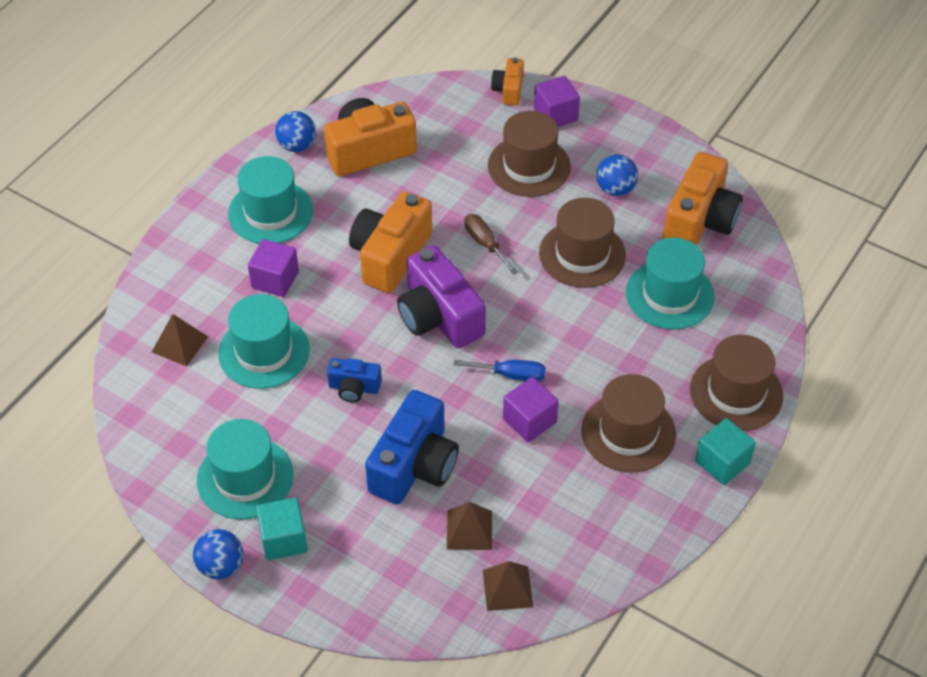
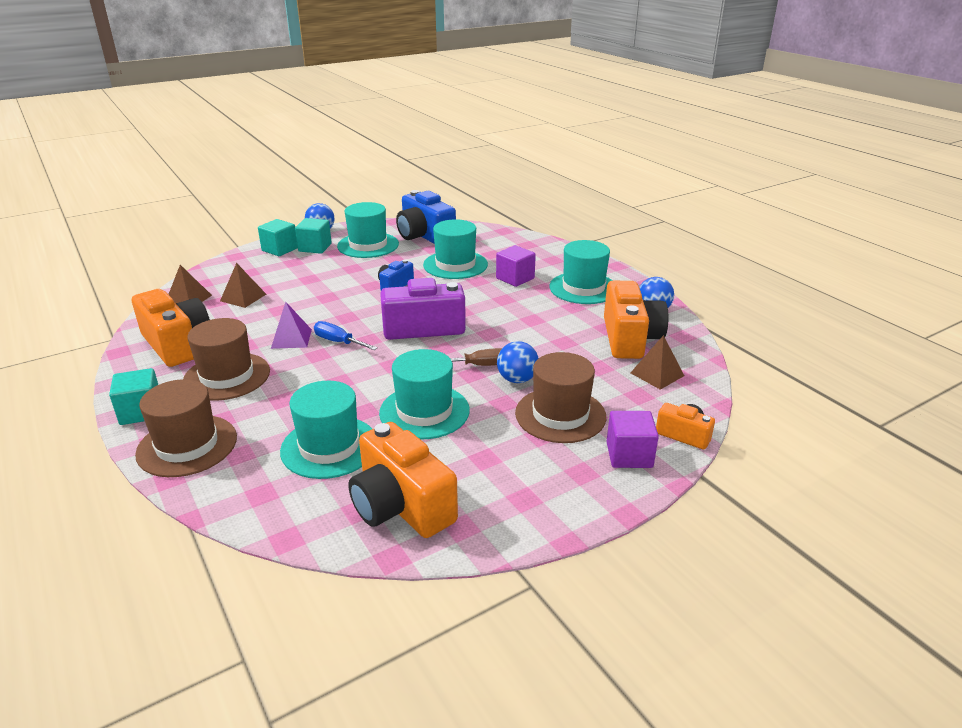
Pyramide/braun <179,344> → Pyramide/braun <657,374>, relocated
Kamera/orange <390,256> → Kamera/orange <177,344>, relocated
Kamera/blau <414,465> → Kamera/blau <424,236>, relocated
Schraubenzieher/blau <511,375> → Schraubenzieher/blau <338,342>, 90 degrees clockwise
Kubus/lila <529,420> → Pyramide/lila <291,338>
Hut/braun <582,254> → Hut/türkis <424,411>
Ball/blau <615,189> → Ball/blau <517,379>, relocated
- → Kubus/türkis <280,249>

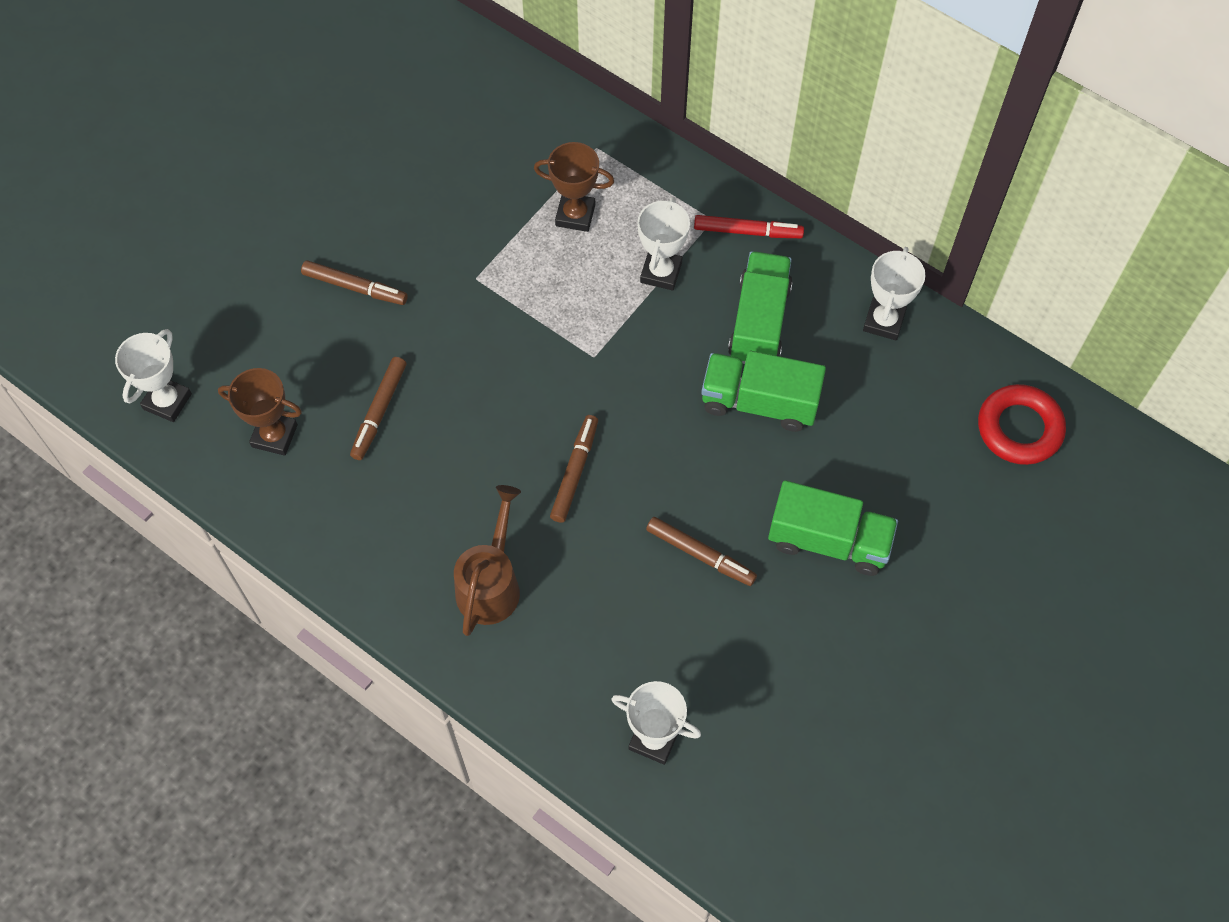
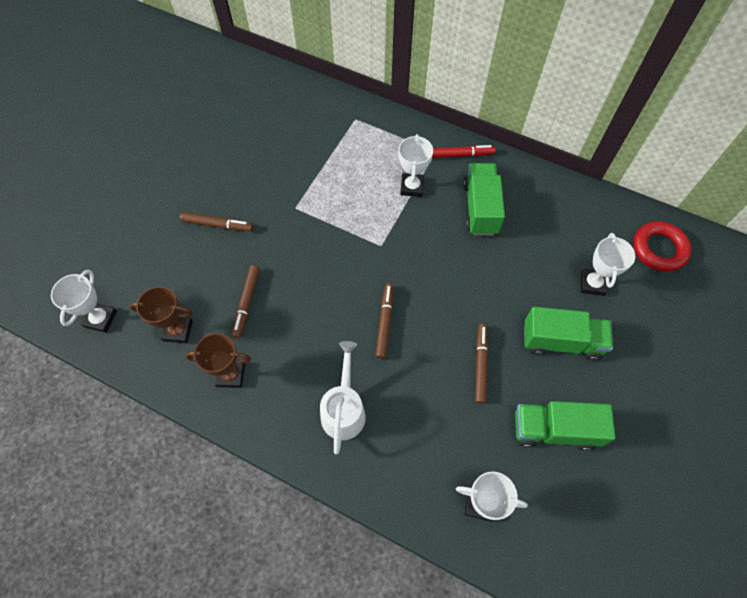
Gießkanne/braun <491,583> → Gießkanne/weiß <344,409>
Pokal/braun <575,215> → Pokal/braun <230,375>, relocated
Filzstift/braun <700,554> → Filzstift/braun <480,365>, 105 degrees counterclockwise
Lastwagen/grün <759,402> → Lastwagen/grün <554,429>, relocated
Pokal/weiß <884,321> → Pokal/weiß <592,284>, relocated

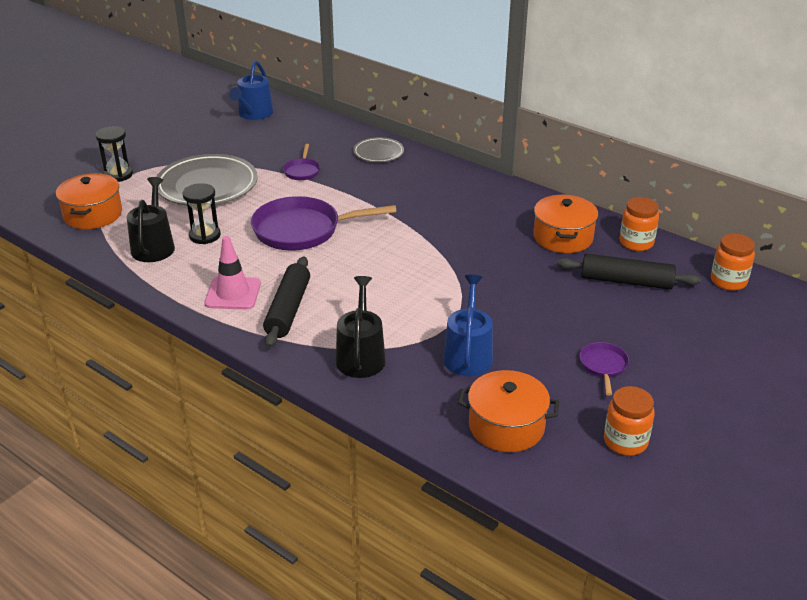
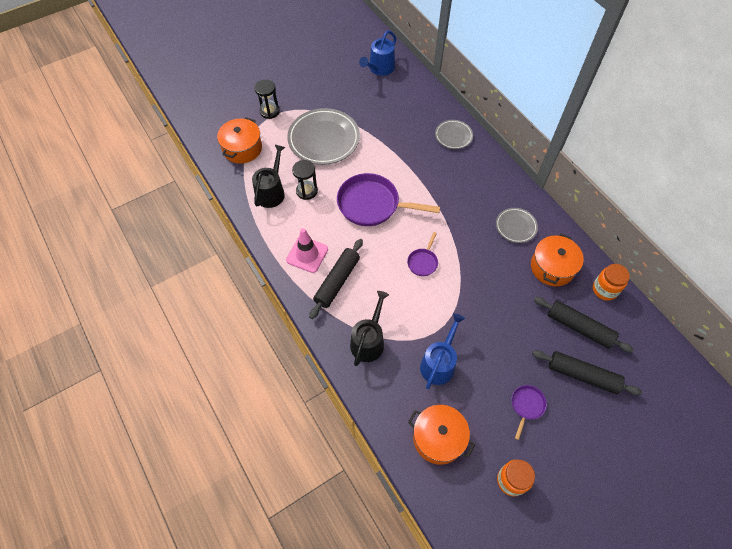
Pfanne/lila <302,171> → Pfanne/lila <423,262>, relocated
Einmachglas/orange <728,281> → -
- → Teller/grau <515,226>
- → Nudelholz/schwarz <582,375>

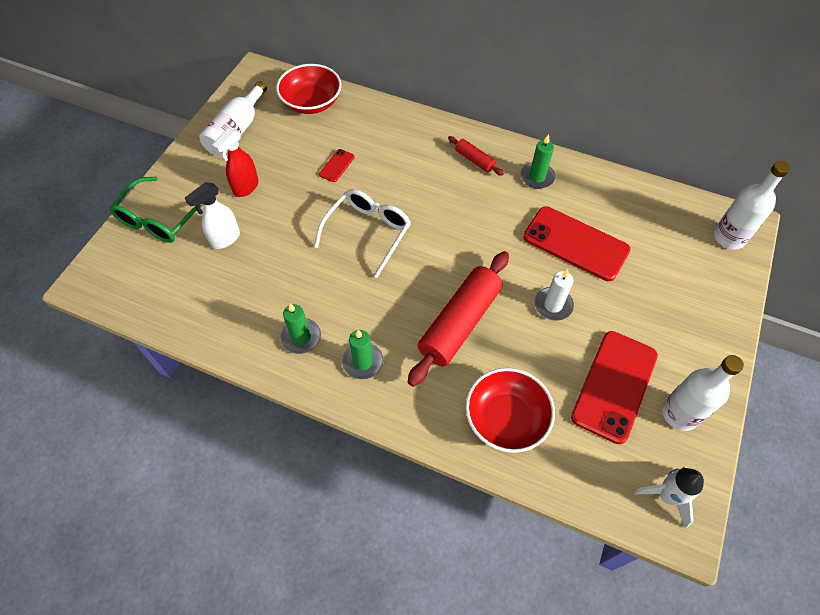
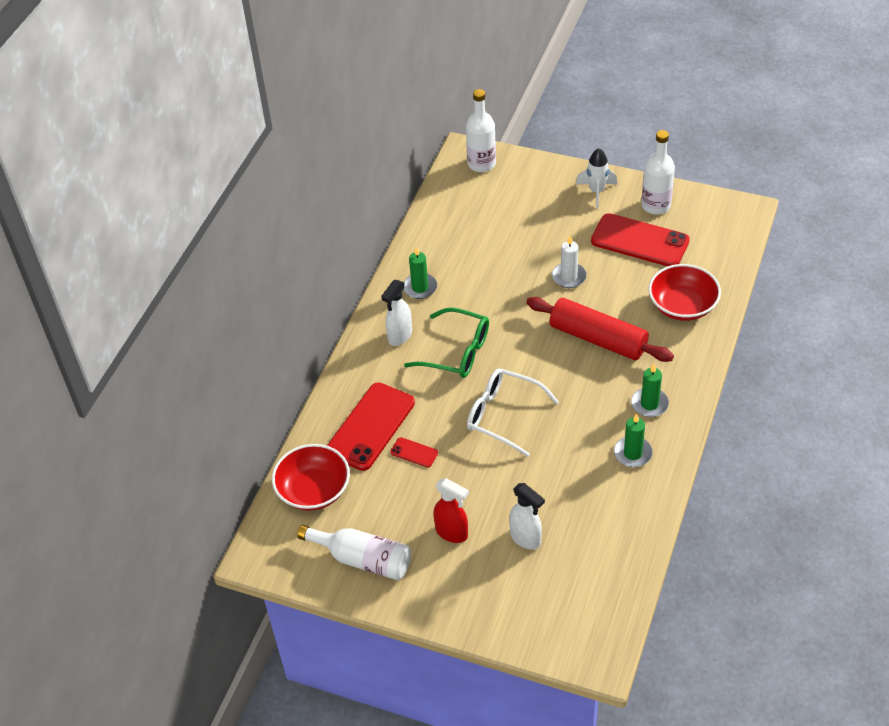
Brille/grün <159,219> → Brille/grün <457,352>, relocated
Nudelholz/rot <474,160> → Sprühflasche/weiß <399,336>
Handy/rot <575,244> → Handy/rot <371,427>, relocated
Rakete/weiß <666,496> → Rakete/weiß <596,191>, relocated

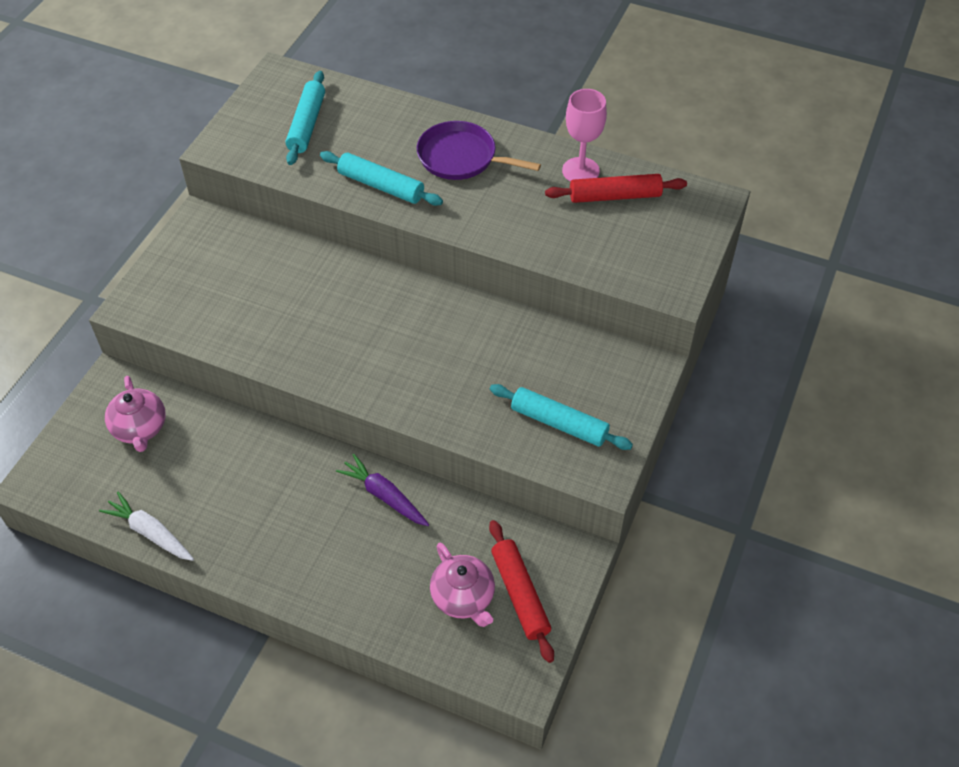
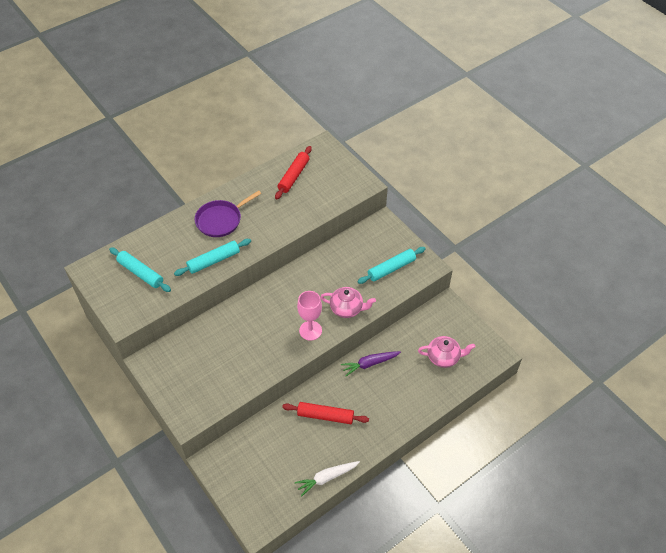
Teekanne/rosa <140,428> → Teekanne/rosa <347,309>, relocated
Nudelholz/rot <520,594> → Nudelholz/rot <325,416>, relocated
Kelch/rosa <580,171> → Kelch/rosa <310,330>, relocated

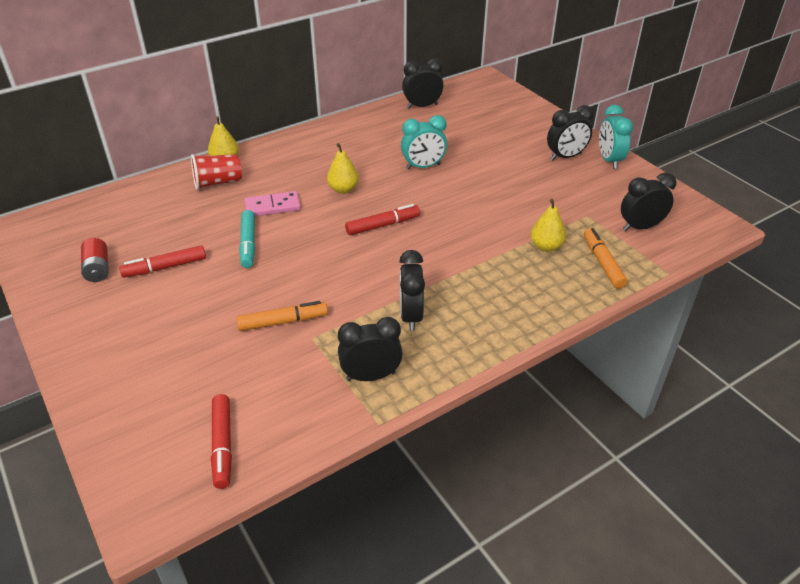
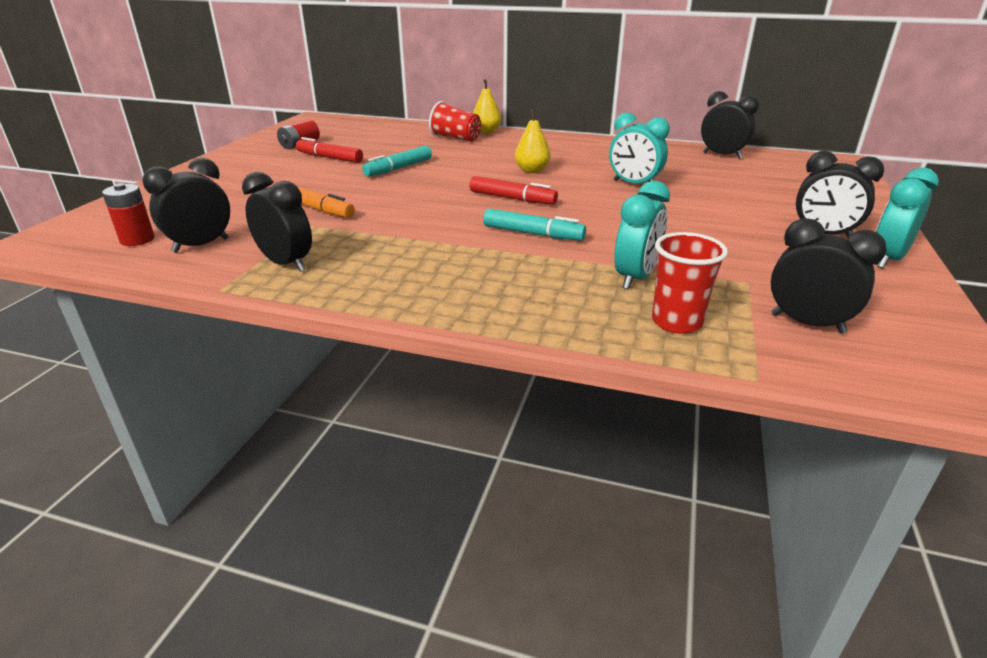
Filzstift/rot <222,445> → Batterie/rot <137,240>
Dominostein/rosa <273,206> → -
Wecker/schwarz <411,316> → Wecker/schwarz <201,245>, relocated
Birne/gelb <546,246> → Wecker/türkis <635,278>
Filzstift/orange <603,263> → Becher/rot <676,322>
- → Filzstift/türkis <532,234>

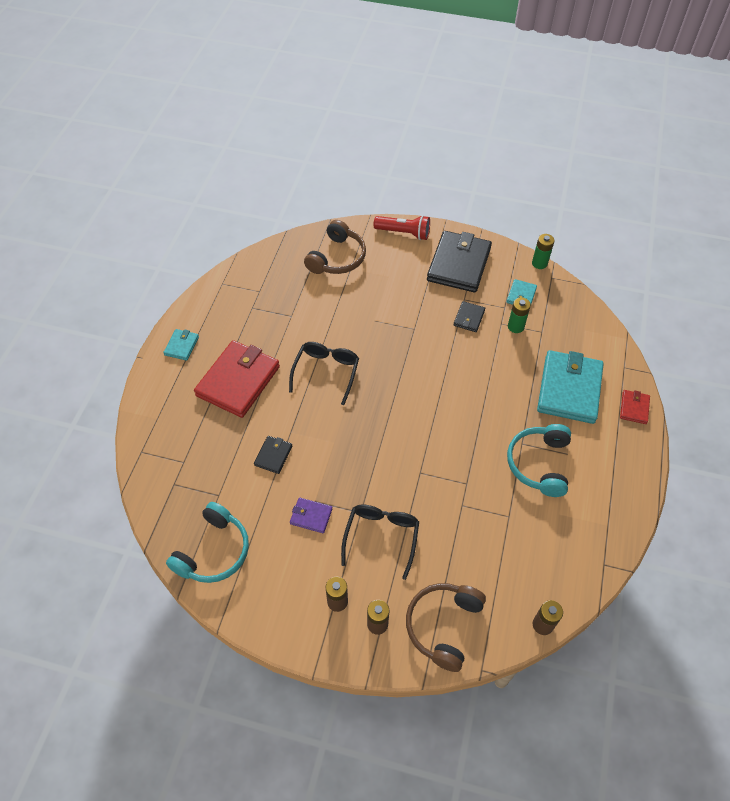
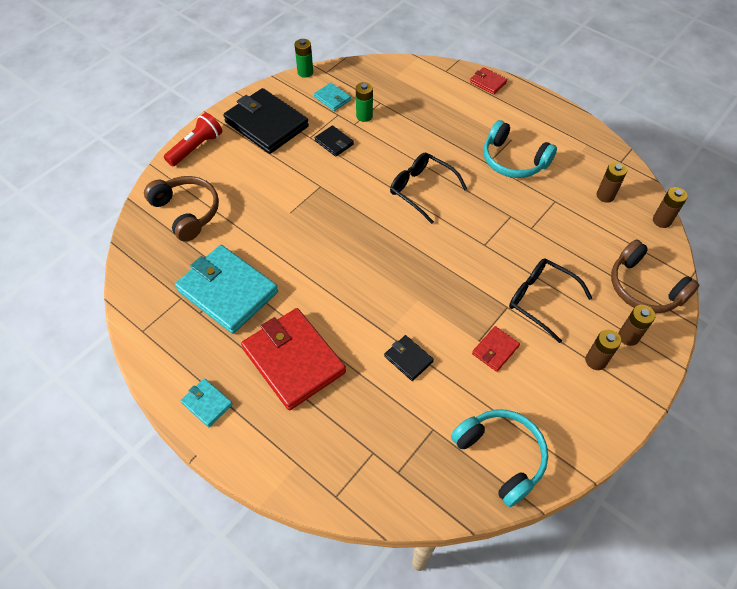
Brille/schwarz <326,372> → Brille/schwarz <421,189>, relocated
Geldbörse/lila <311,516> → Geldbörse/rot <495,350>
Geldbörse/türkis <569,389> → Geldbörse/türkis <227,291>, relocated
- → Batterie/braun <605,196>

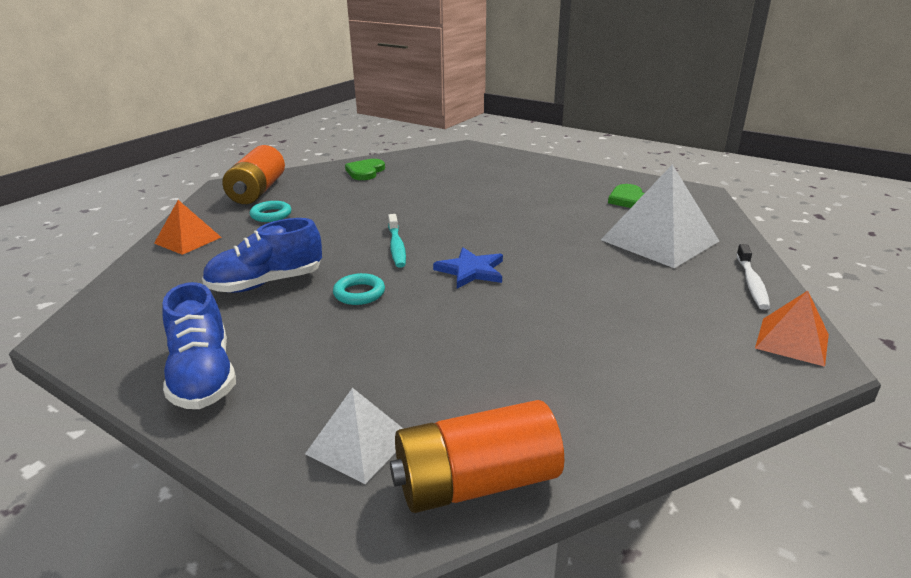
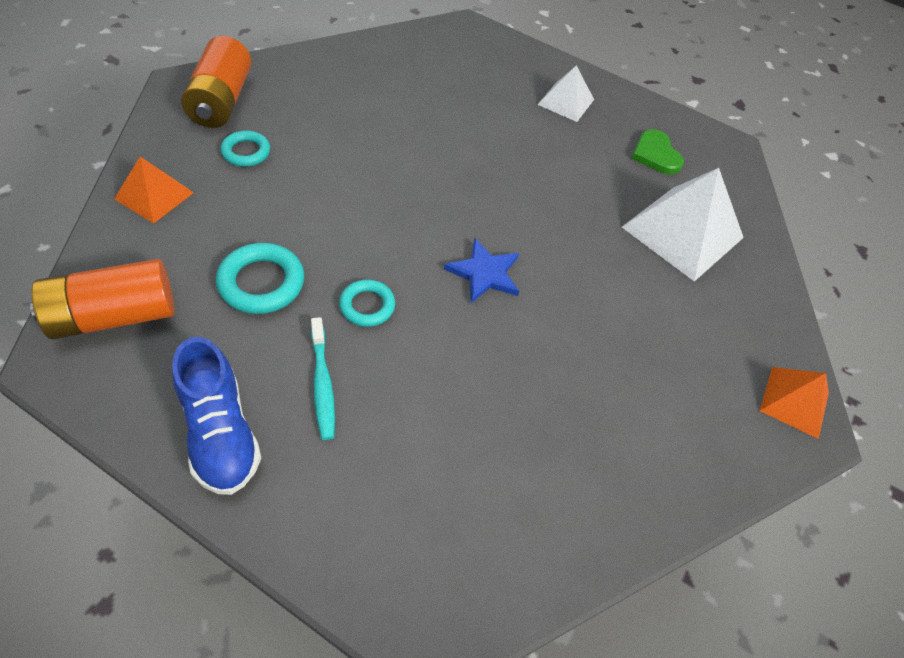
Schuh/blau <266,283> → Ring/türkis <261,283>
Pyramide/weiß <359,444> → Pyramide/weiß <566,102>, relocated
Herz/grün <365,172> → -
Zahnbürste/türkis <396,247> → Zahnbürste/türkis <322,384>, relocated
Batterie/orange <476,482> → Batterie/orange <114,316>, relocated
Zahnbürste/weiß <751,283> → -

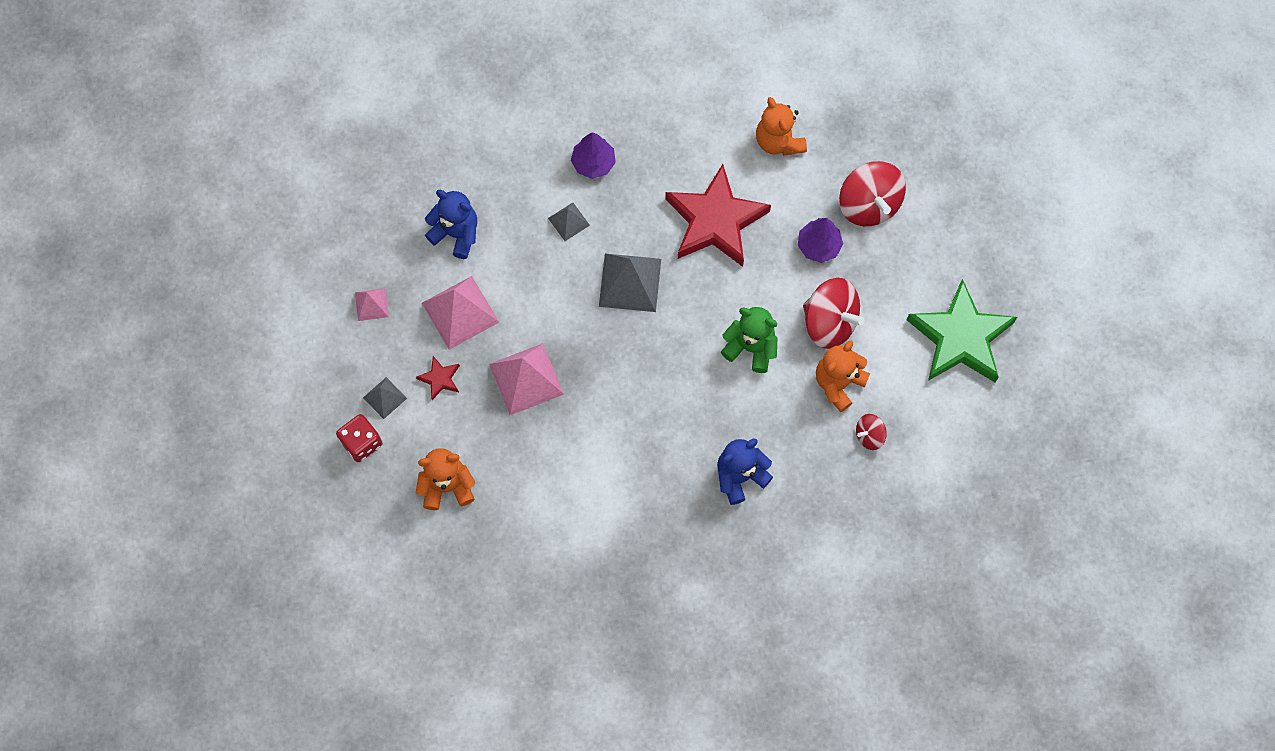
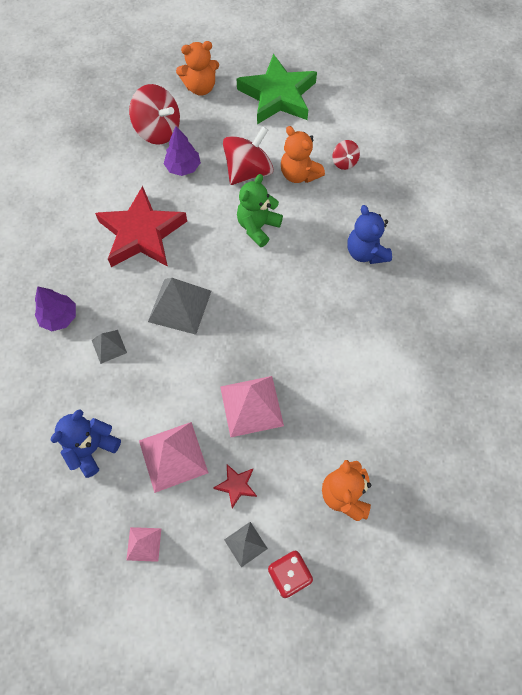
Teddybär/orange <778,141> → Teddybär/orange <200,87>, relocated
Kreisel/rot <868,204> → Kreisel/rot <158,130>, 45 degrees clockwise

